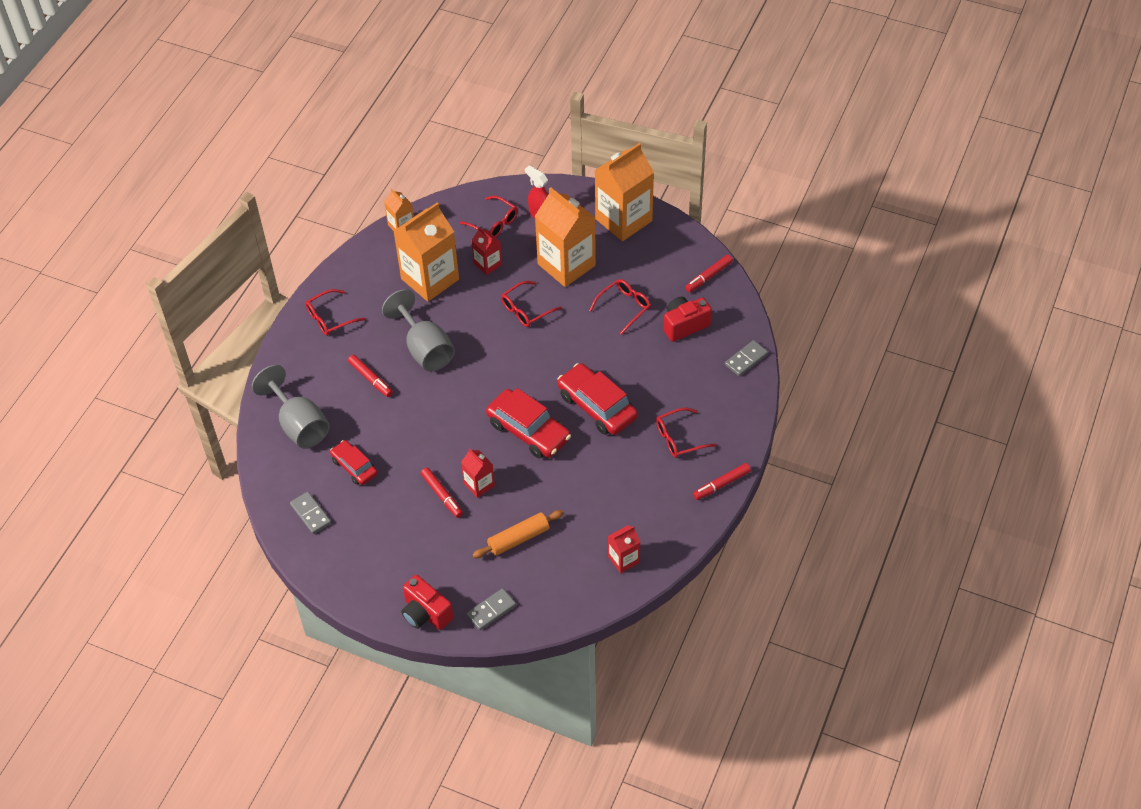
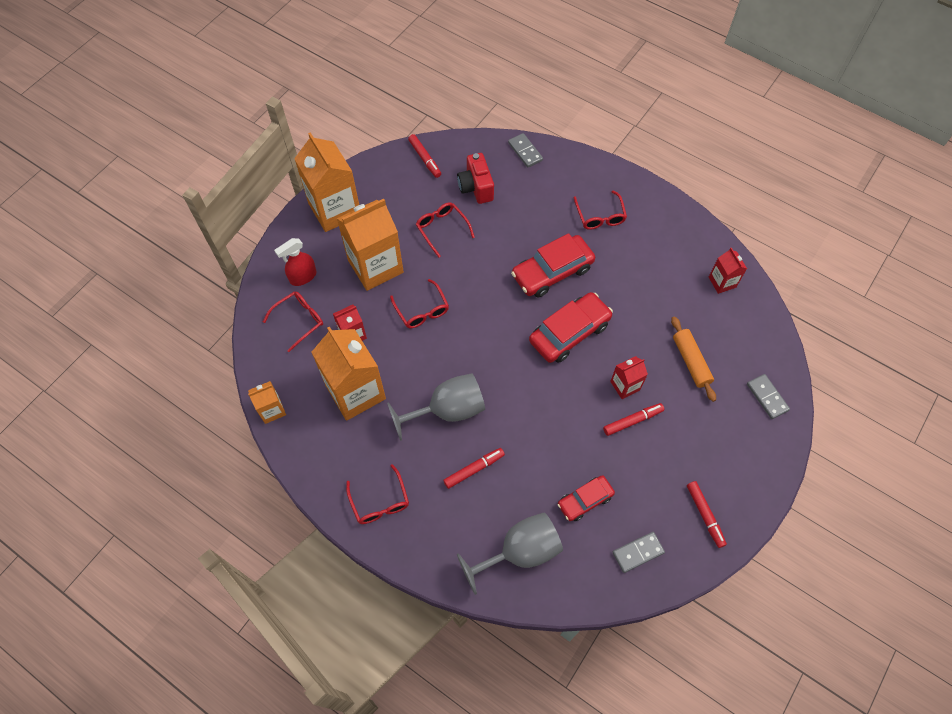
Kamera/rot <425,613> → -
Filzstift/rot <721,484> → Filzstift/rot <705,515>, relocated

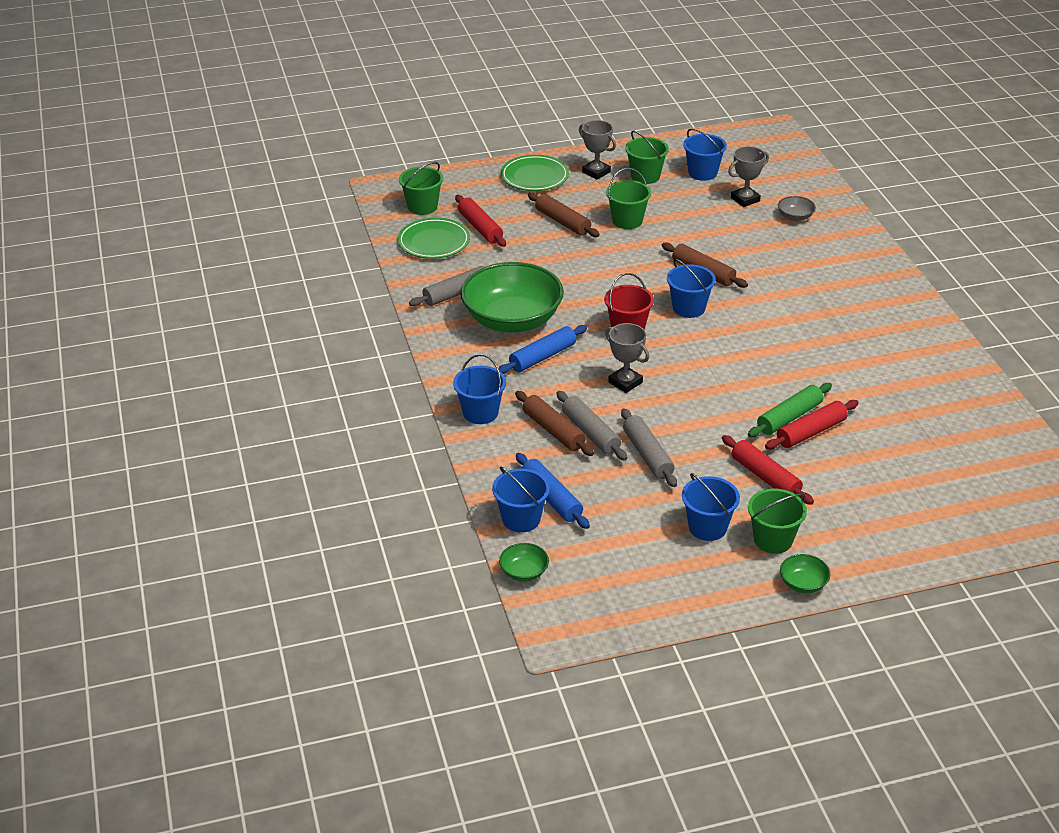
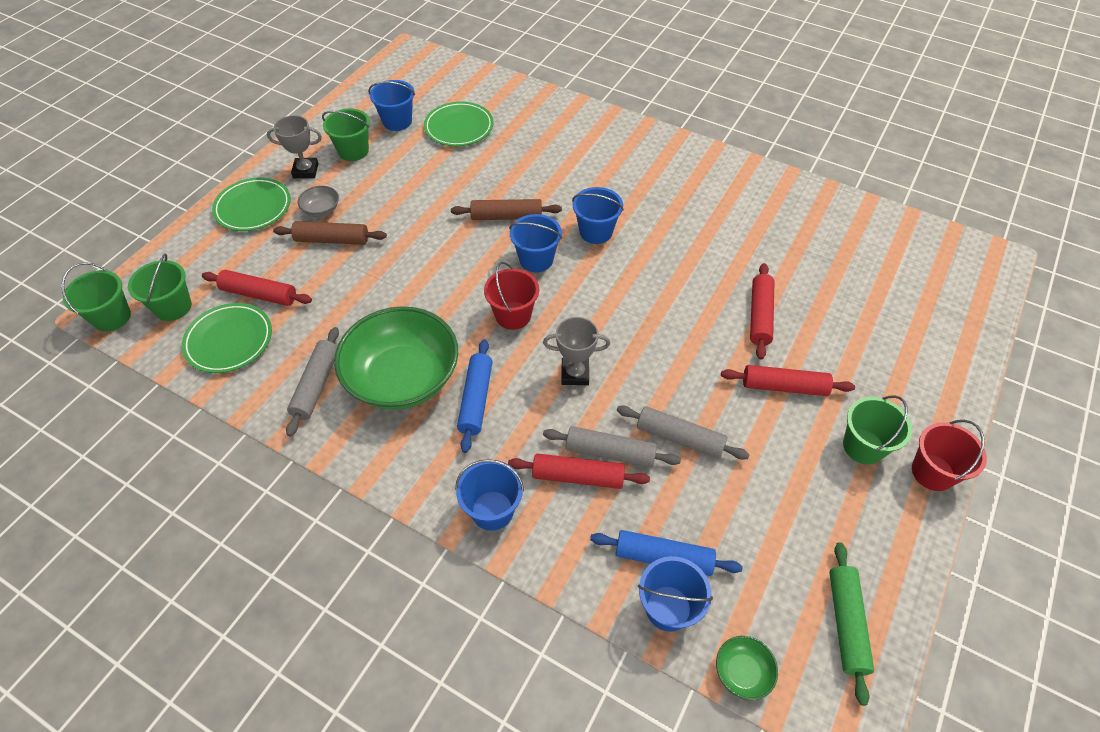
Nudelholz/braun <553,430> → Nudelholz/rot <578,476>
Eimer/grün <627,221> → Eimer/grün <112,317>, relocated
Eimer/blau <707,527> → Eimer/blau <596,232>, relocated
Pokal/grau <745,199> → Teller/grün <459,127>
Nudelholz/grün <789,417> → Nudelholz/grün <846,623>, relocated
Schüssel/grau <795,217> → Schüssel/grau <321,209>, relocated
Schüssel/grün <803,583> → Eimer/rot <932,472>

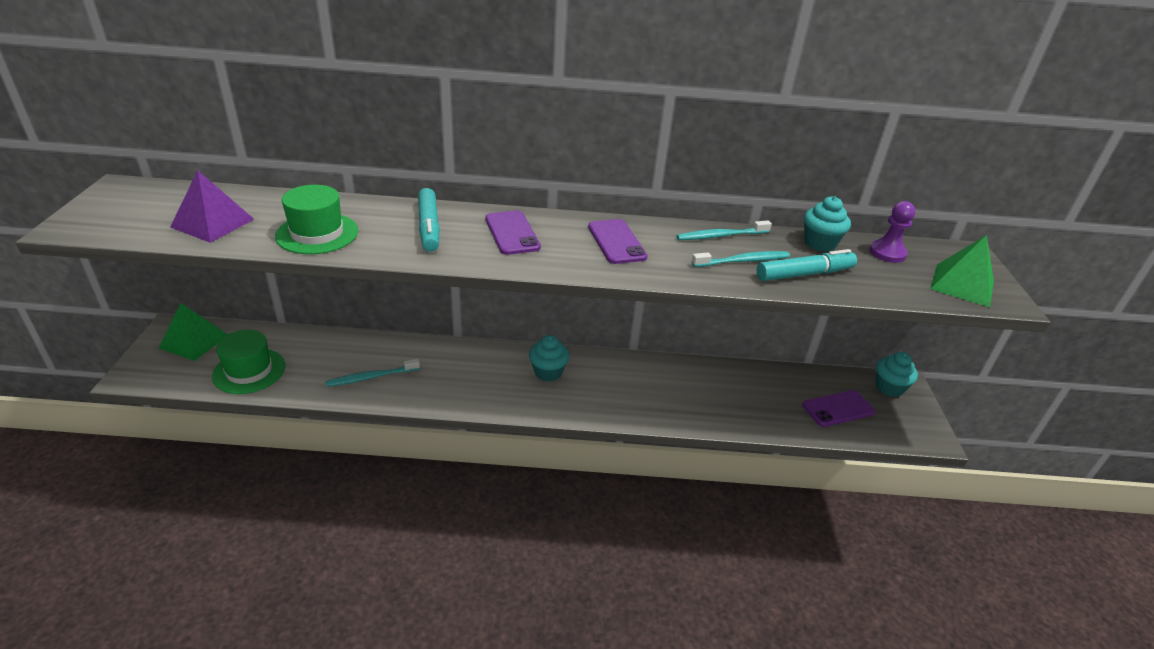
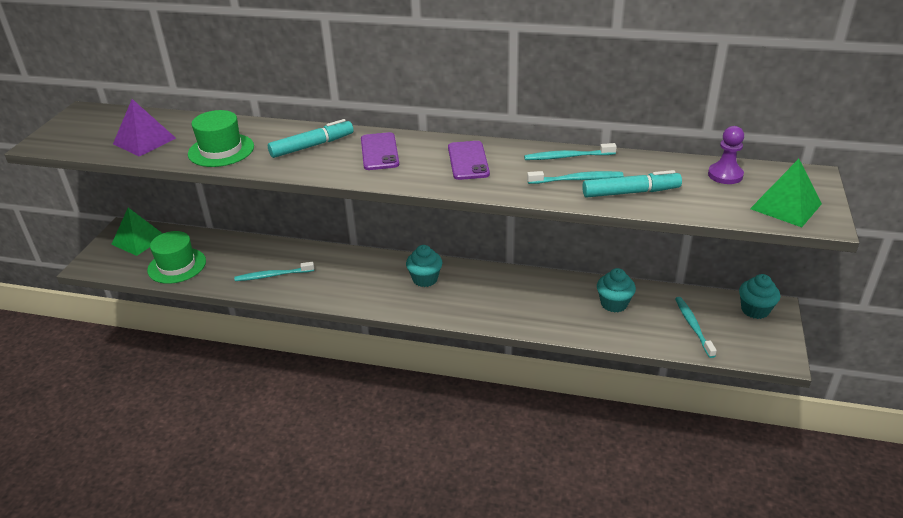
Filzstift/türkis <429,227> → Filzstift/türkis <312,146>, 120 degrees counterclockwise
Handy/lila <838,409> → Zahnbürste/türkis <693,326>
Muffin/türkis <820,243> → Muffin/türkis <614,304>, relocated

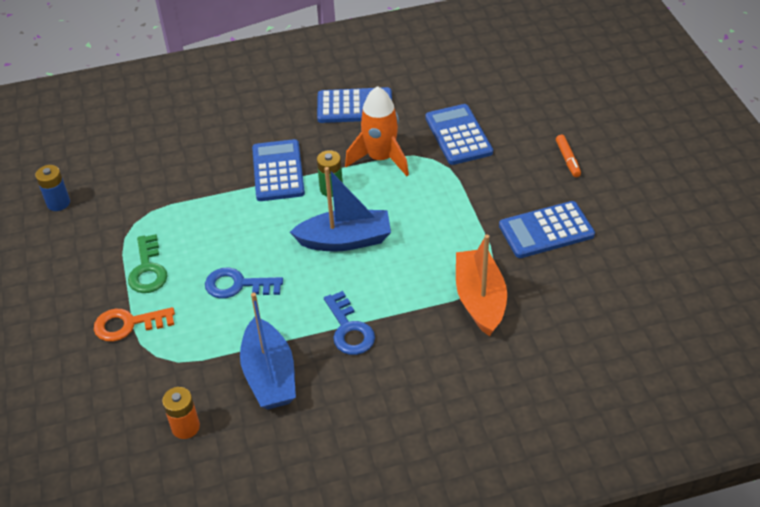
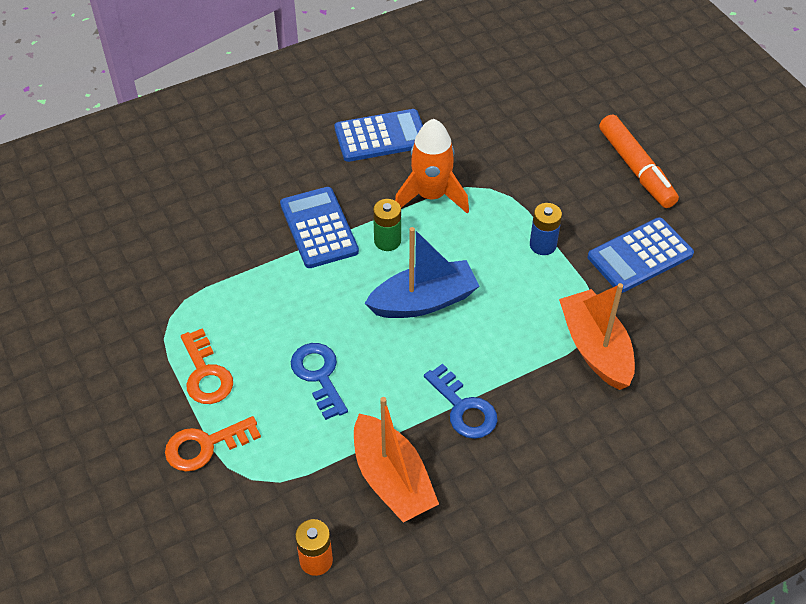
Batterie/blau <58,203> → Batterie/blau <543,245>, relocated
Schlüssel/grün <148,269> → Schlüssel/orange <206,373>
Schlüssel/blau <238,285> → Schlüssel/blau <319,376>, 75 degrees clockwise
Boot/blau <269,375> → Boot/orange <392,479>
Taschenrechner/blau <458,135> → -
Filzstift/orange <567,159> → Filzstift/orange <636,169>, x1.96

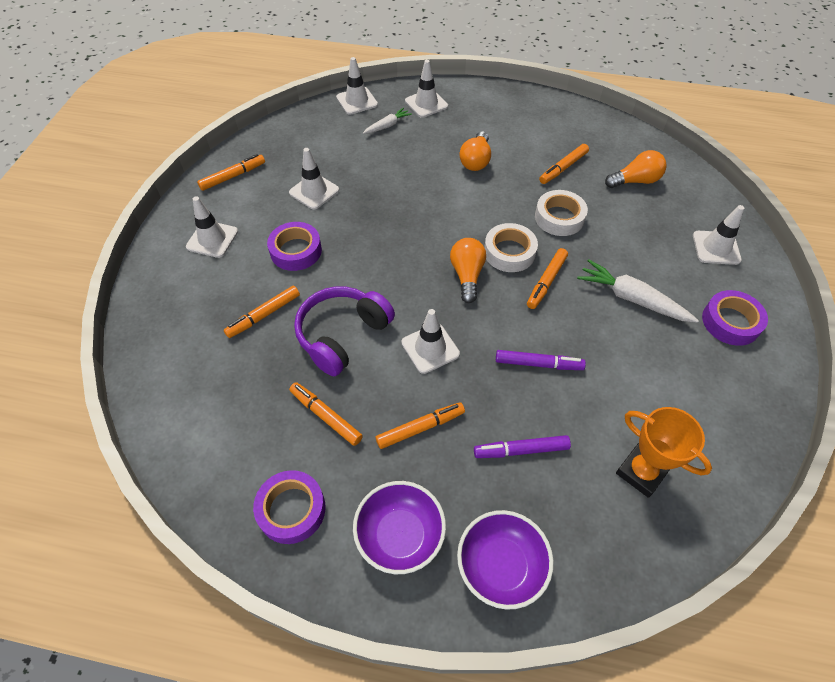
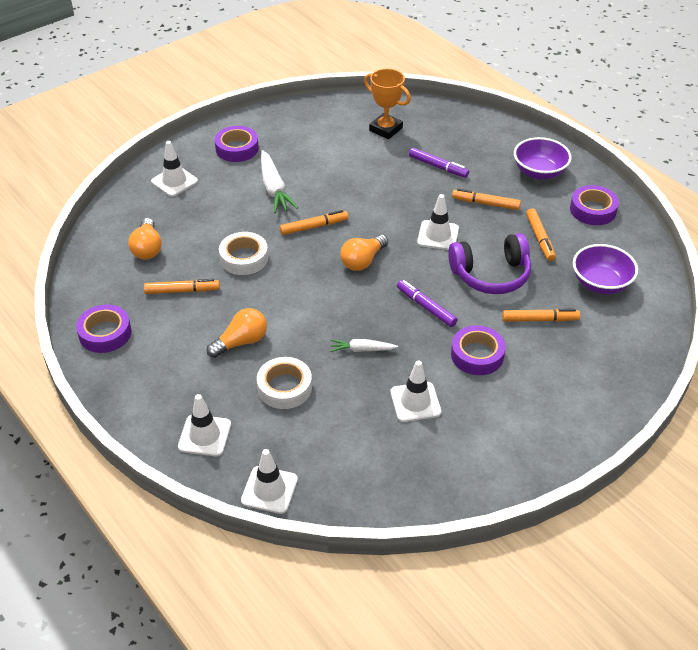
Leitkegel/weiß <212,239> → -
Filzstift/orange <233,176> → -
Karotte/weiß <387,126> → Karotte/weiß <362,350>, relocated
Schüssel/lila <501,566> → Schüssel/lila <600,283>, relocated
Klebeband/weiß <509,252> → Klebeband/weiß <284,387>, relocated
Filzstift/lila <538,364> → Filzstift/lila <426,307>, relocated
Glühbirne/orange <635,181> → Glühbirne/orange <147,248>, 120 degrees counterclockwise
Pokal/orange <641,472> → Pokal/orange <385,129>, 45 degrees counterclockwise
- → Klebeband/lila <105,333>

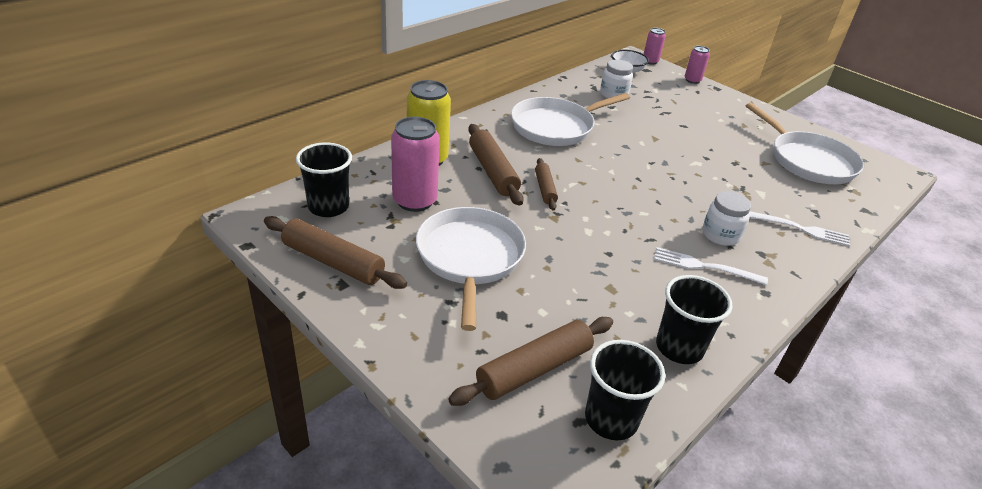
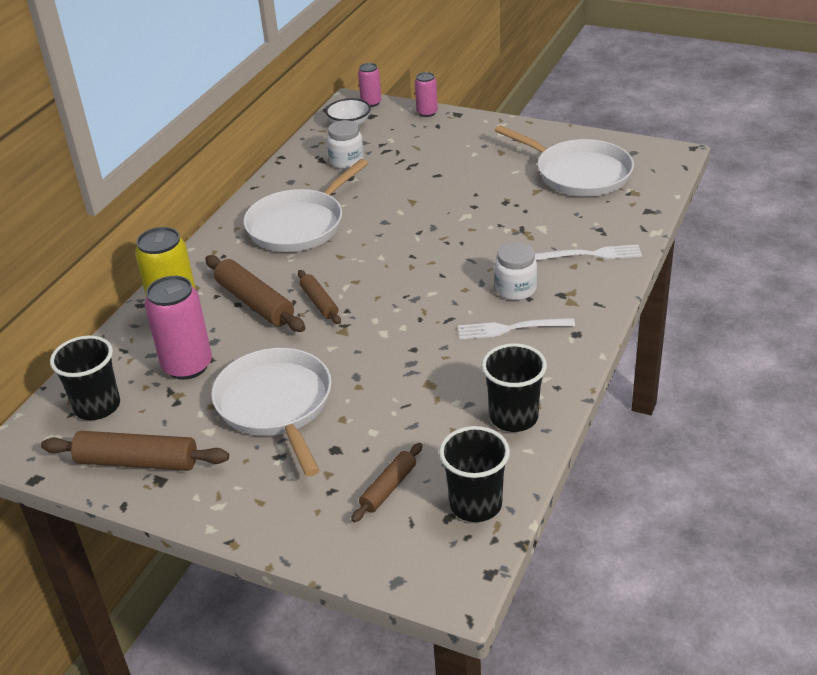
Nudelholz/braun <534,369> → Nudelholz/braun <388,488>, x0.59

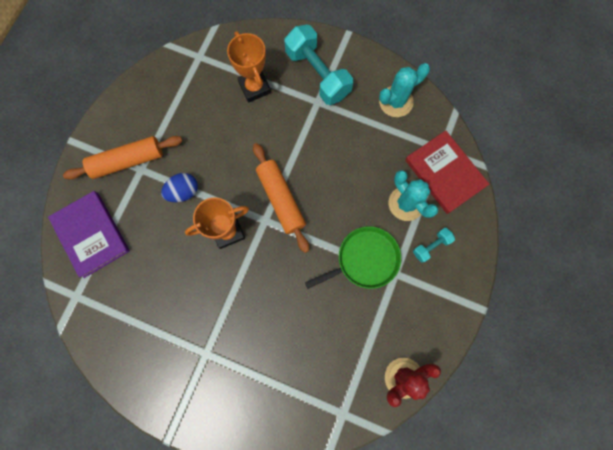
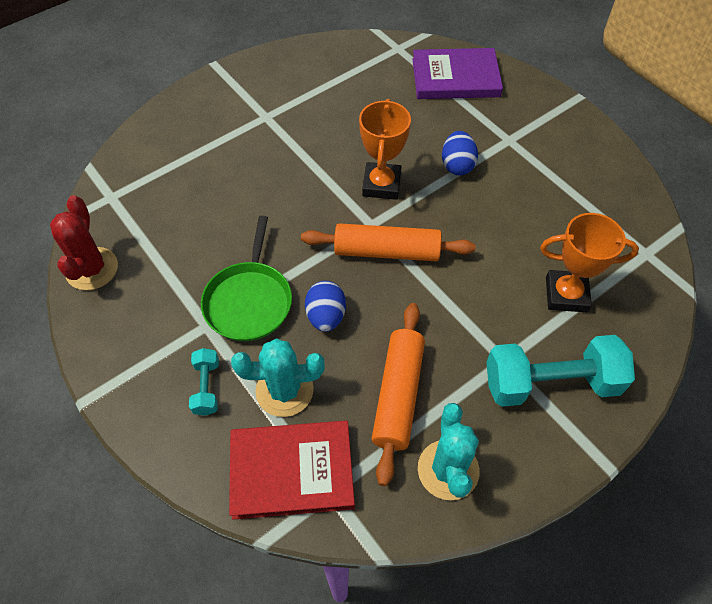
Nudelholz/orange <128,161> → Nudelholz/orange <398,395>, relocated
- → Ei/blau <326,316>

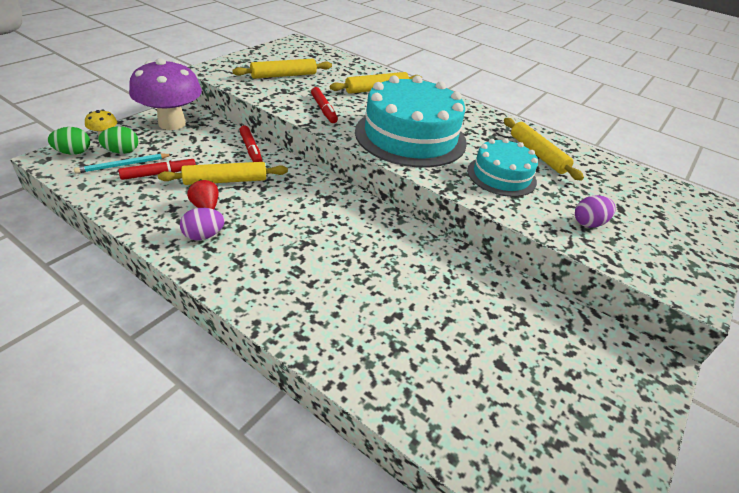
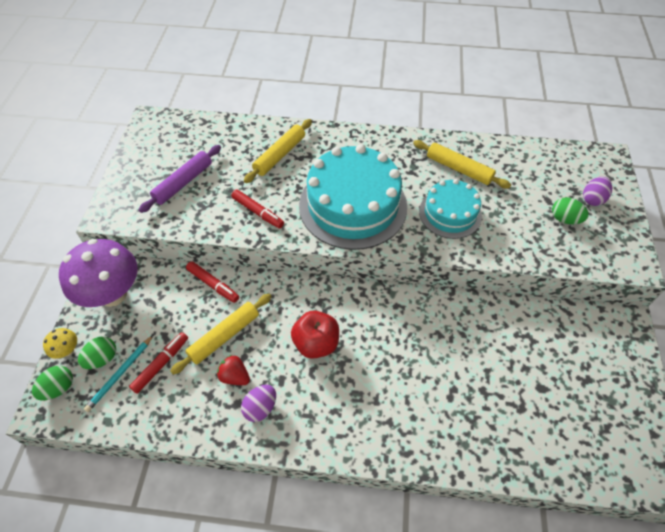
Nudelholz/gelb <284,75> → Nudelholz/lila <183,182>
Ei/lila <588,223> → Ei/lila <592,199>, relocated
- → Apfel/rot <316,343>
- → Ei/grün <564,219>

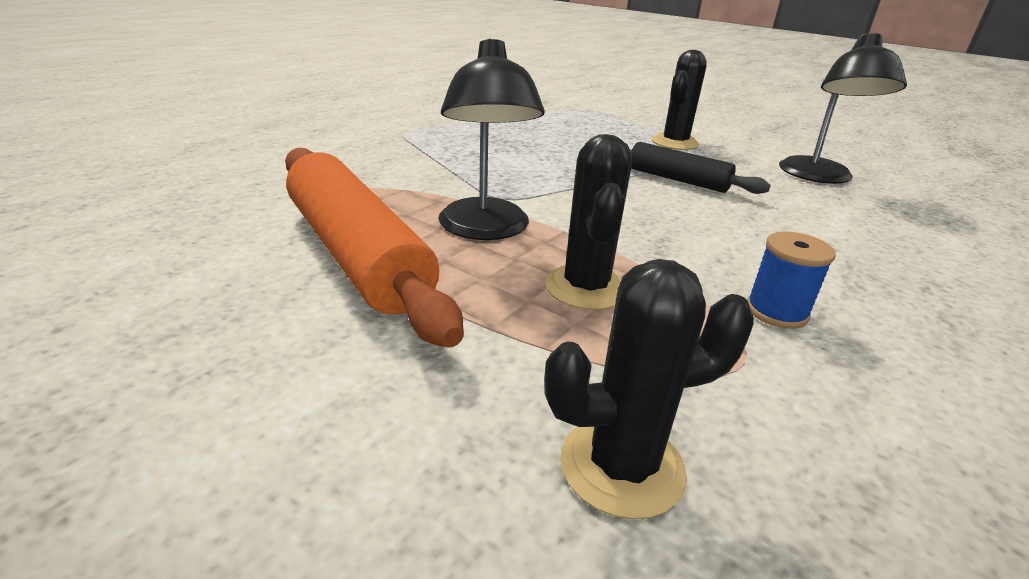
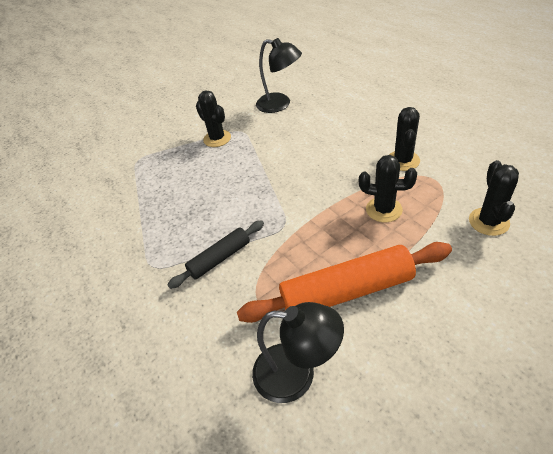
Lampe/schwarz <485,230> → Lampe/schwarz <297,374>, relocated
Nudelholz/schwarz <677,180> → Nudelholz/schwarz <220,258>, relocated
Garnrolle/blau <776,311> → Kaktus/schwarz <403,160>

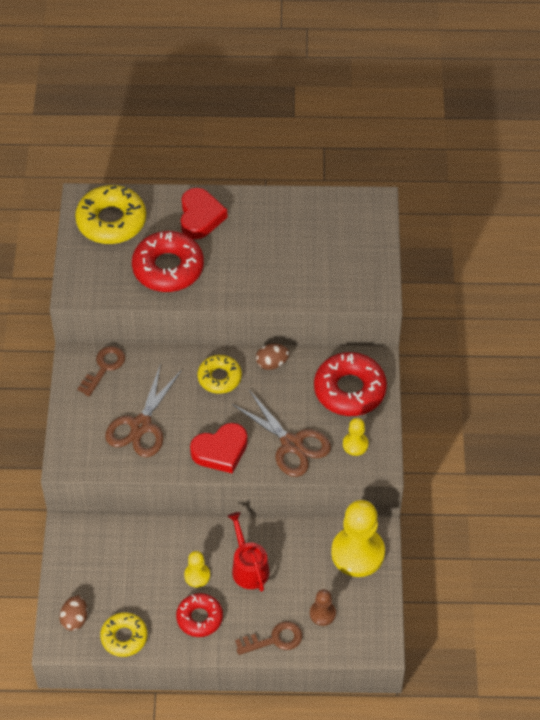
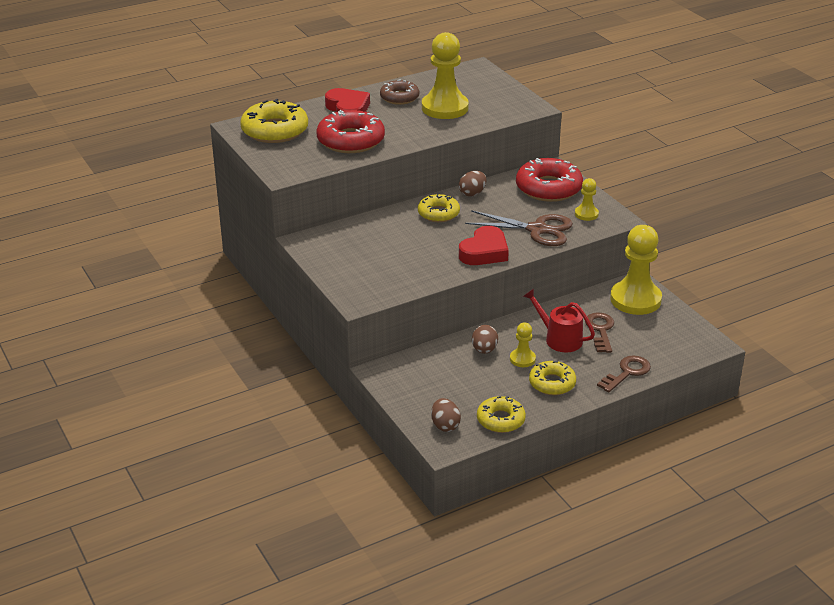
Schlüssel/braun <104,368> → Schlüssel/braun <600,330>, relocated
Schere/braun <141,426> → -
Donut/rot <199,618> → Donut/gelb <552,383>
Bauer/braun <322,613> → -
- → Donut/braun <399,97>
- → Bauer/gelb <445,108>
- → Ei/braun <484,350>

